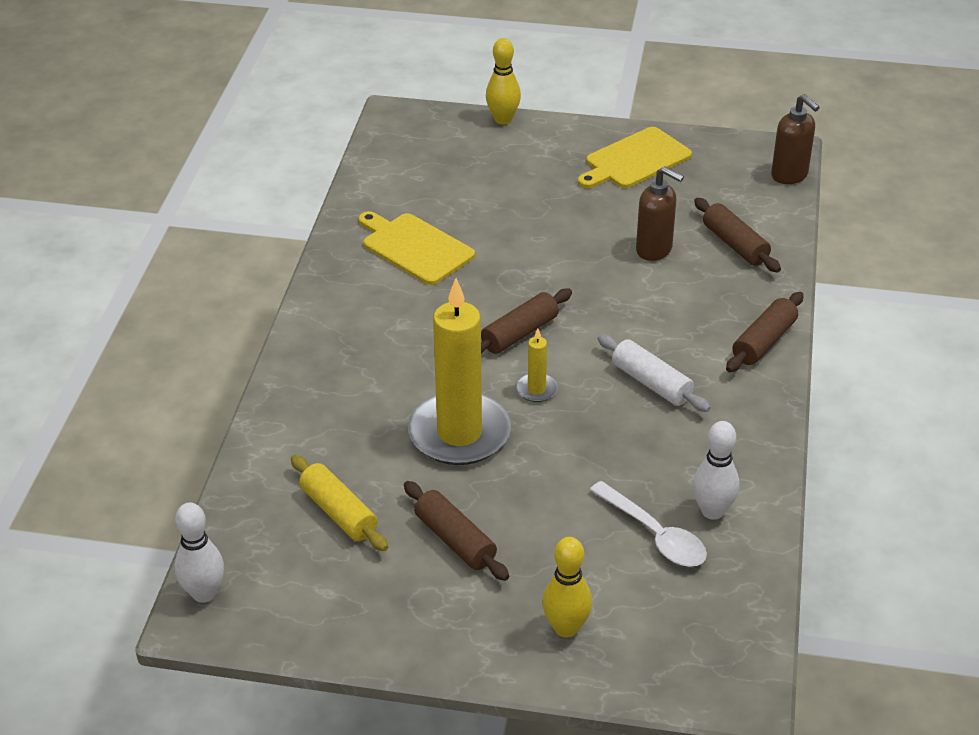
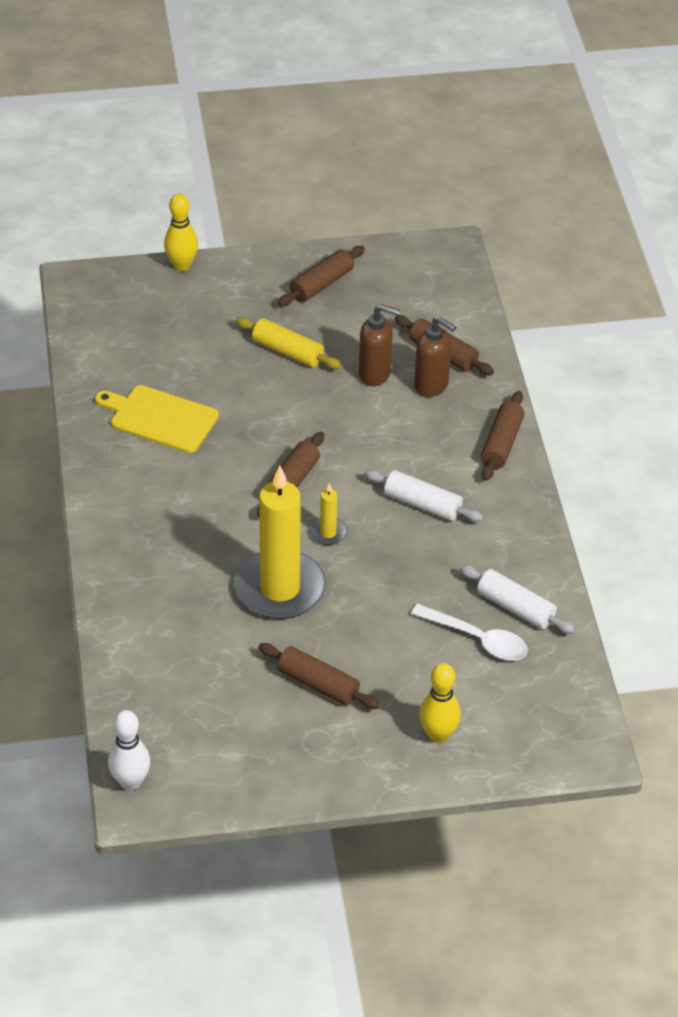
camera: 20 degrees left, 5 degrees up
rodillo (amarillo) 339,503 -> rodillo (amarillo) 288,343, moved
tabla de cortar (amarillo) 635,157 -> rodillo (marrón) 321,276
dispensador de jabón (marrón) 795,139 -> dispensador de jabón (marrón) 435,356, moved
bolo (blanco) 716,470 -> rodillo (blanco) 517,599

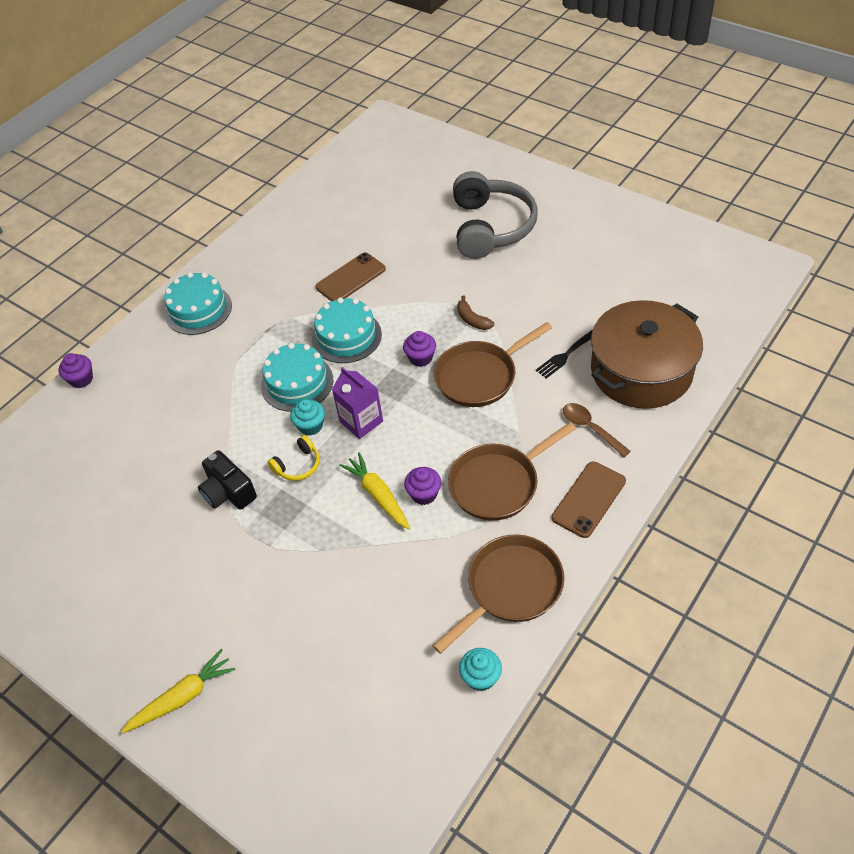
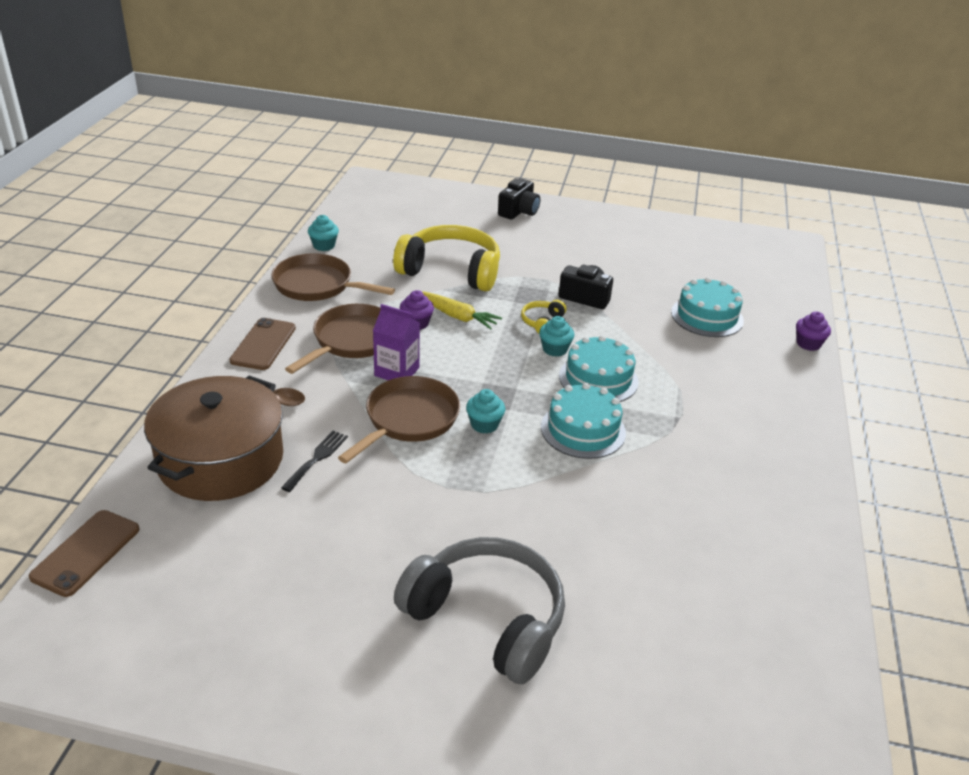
camera: 150 degrees right, 15 degrees down
móvil (marrón) 351,277 -> móvil (marrón) 84,553, moved
sartén (marrón) 498,594 -> sartén (marrón) 333,277, 90 degrees clockwise
cartón de leche (morado) 357,403 -> cartón de leche (morado) 396,342, moved
none -> auriculares (amarillo) 446,258
auriculares (gris) 495,215 -> auriculares (gris) 479,610, 150 degrees clockwise
magdalena (morado) 419,349 -> magdalena (turquesa) 485,411
zanahoria (amarillo) 178,691 -> cámara (negro) 519,199
tarta (turquesa) 198,303 -> tarta (turquesa) 707,307, moved
plátano (marrón) 475,312 -> none

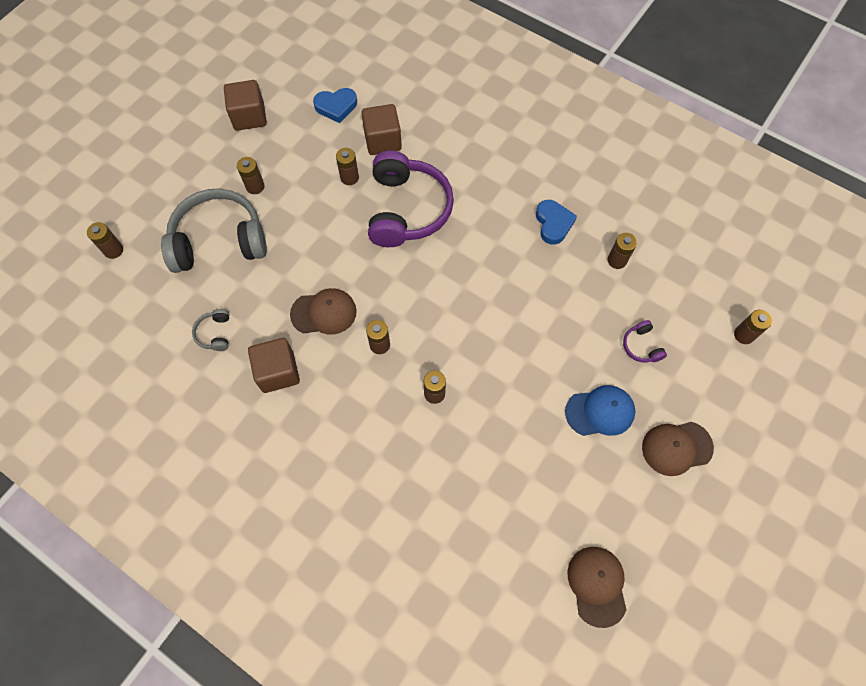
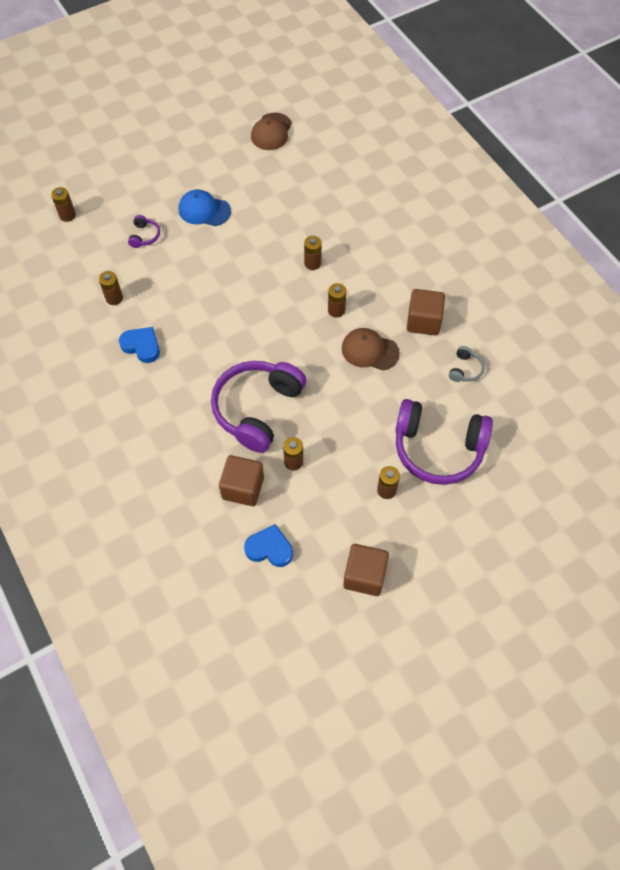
camera: 155 degrees left, 5 degrees down
corazón (azul) 556,222 -> corazón (azul) 139,345, 105 degrees clockwise
auriculares (gris) 214,231 -> auriculares (morado) 444,442
pila (marrón) 105,240 -> none
gorra (marrón) 678,449 -> none

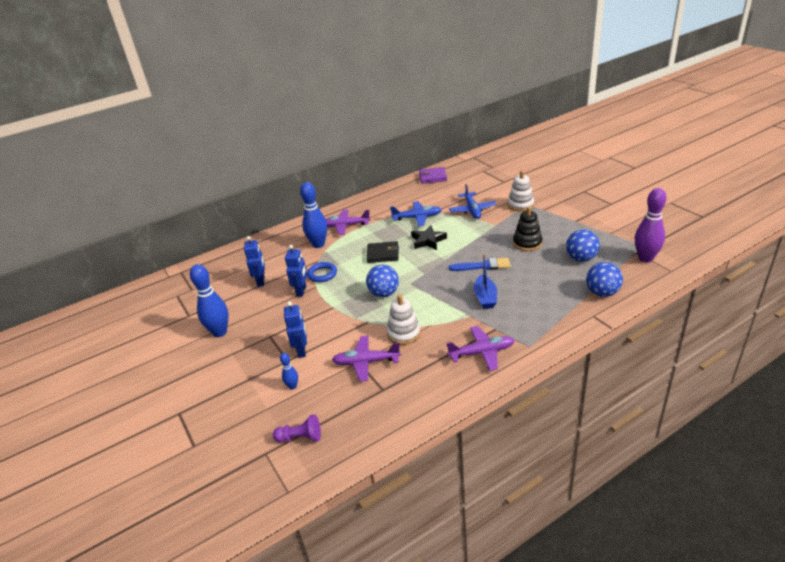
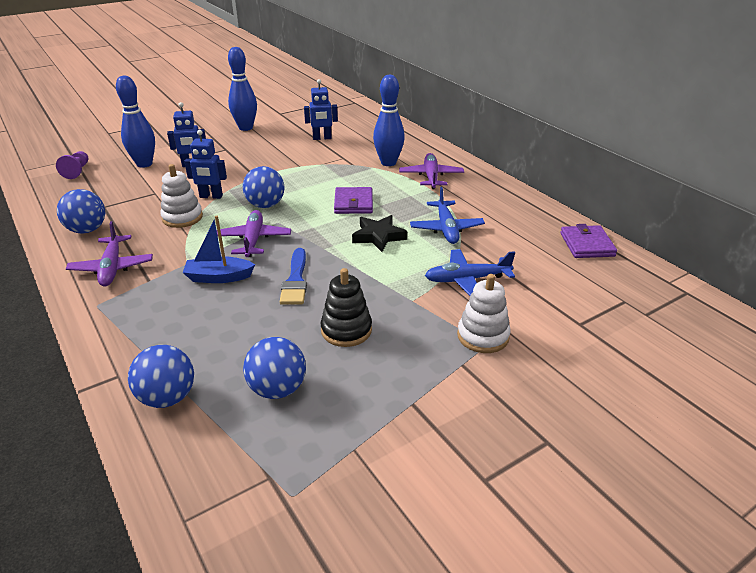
camera: 85 degrees right, 0 degrees up
none -> pelota (azul) 81,211
bolo (azul) 289,371 -> bolo (azul) 135,122, x2.05
robot (azul) 296,271 -> robot (azul) 205,164, moved
avión (morado) 366,359 -> avión (morado) 253,233, moved
cartera (negro) 383,252 -> cartera (morado) 353,200
anillo (azul) 322,272 -> none
bolo (morado) 650,225 -> none

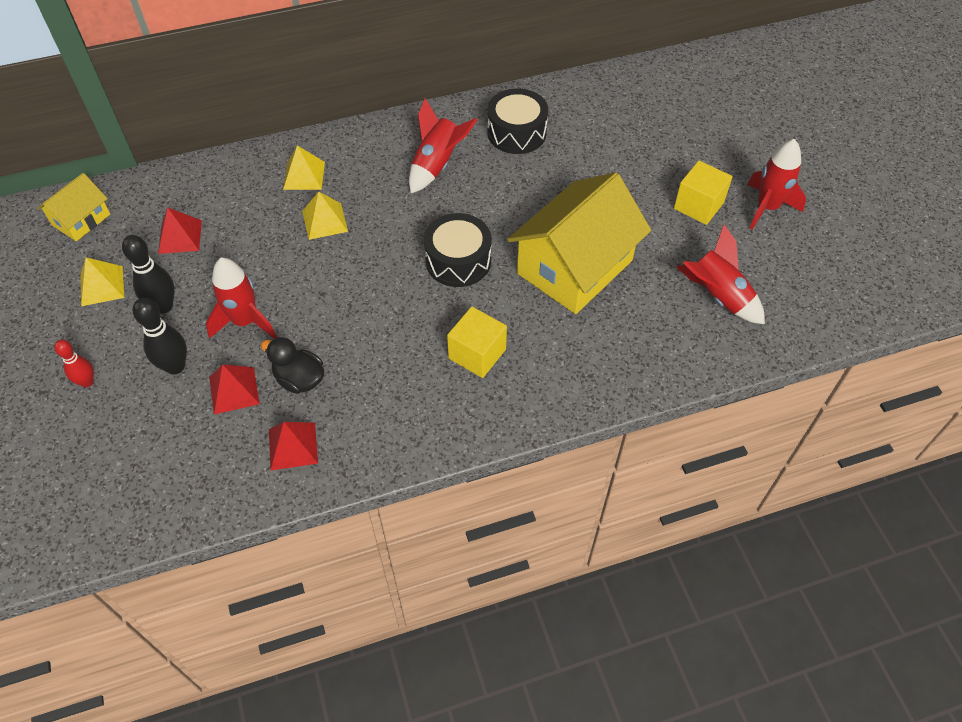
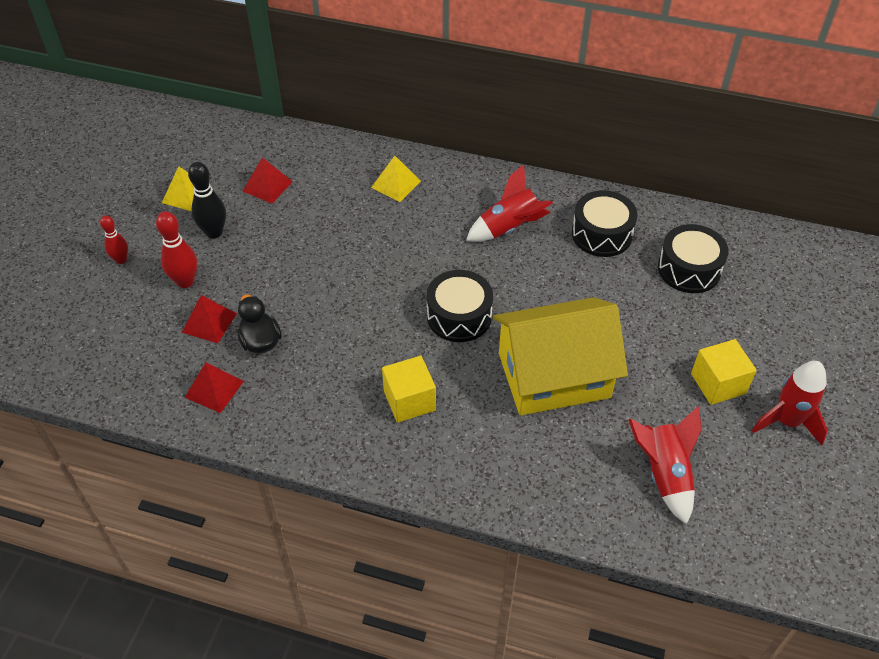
camera: 35 degrees right, 5 degrees down
bolo (negro) 160,336 -> bolo (rojo) 176,249
none -> tambor (negro) 693,258
casa (amarillo) 73,207 -> none
cohete (rojo) 241,298 -> none
pirámide (amarillo) 325,215 -> none

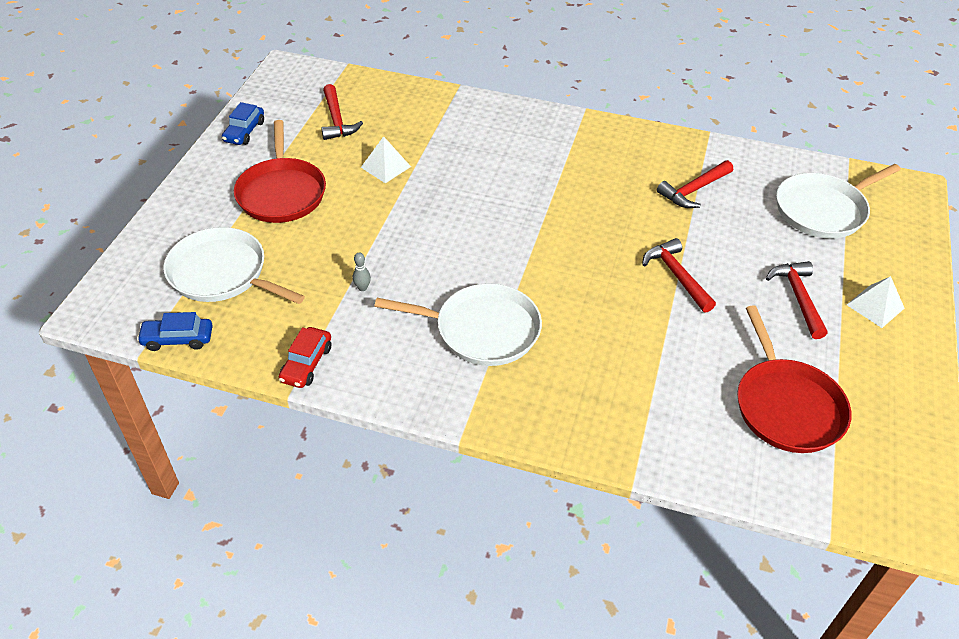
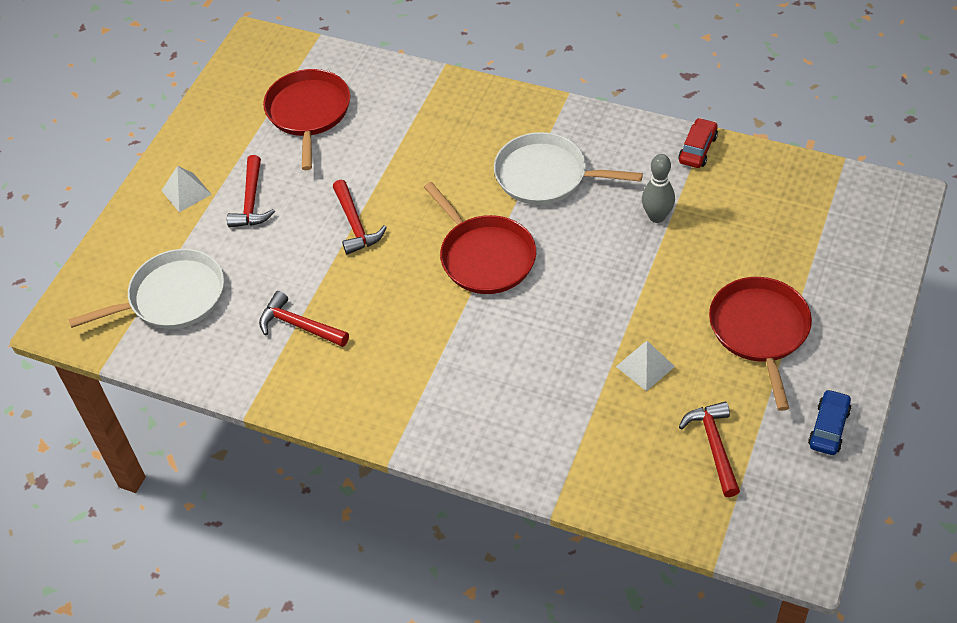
camera: 170 degrees left, 5 degrees up
martillo (rojo) 695,184 -> martillo (rojo) 304,319, 120 degrees counterclockwise
none -> sartén (rojo) 480,238
bolo (gris) 362,272 -> bolo (gris) 658,188, x1.93
coche (azul) 175,331 -> none
sartén (blanco) 234,265 -> none

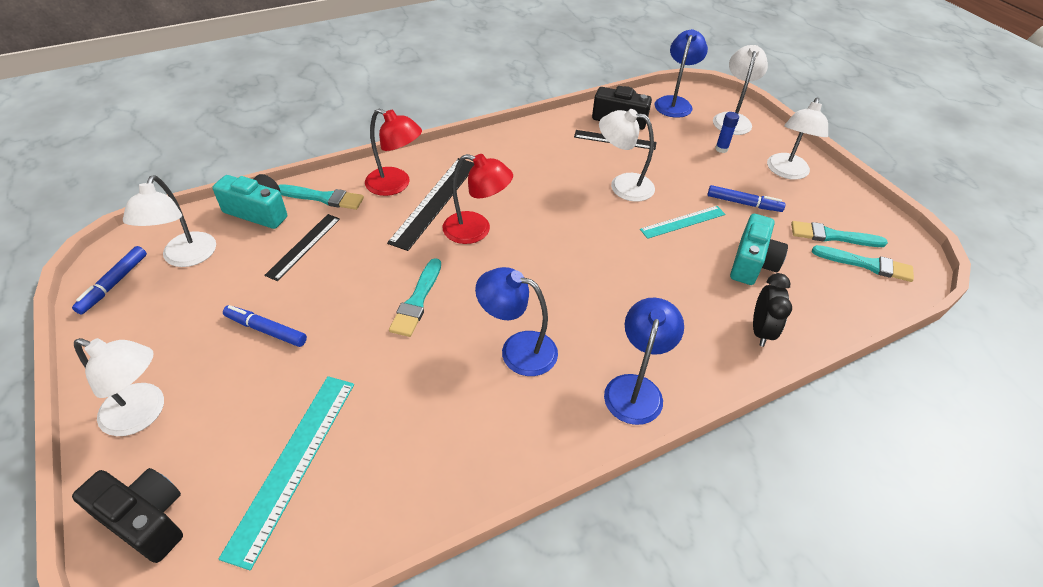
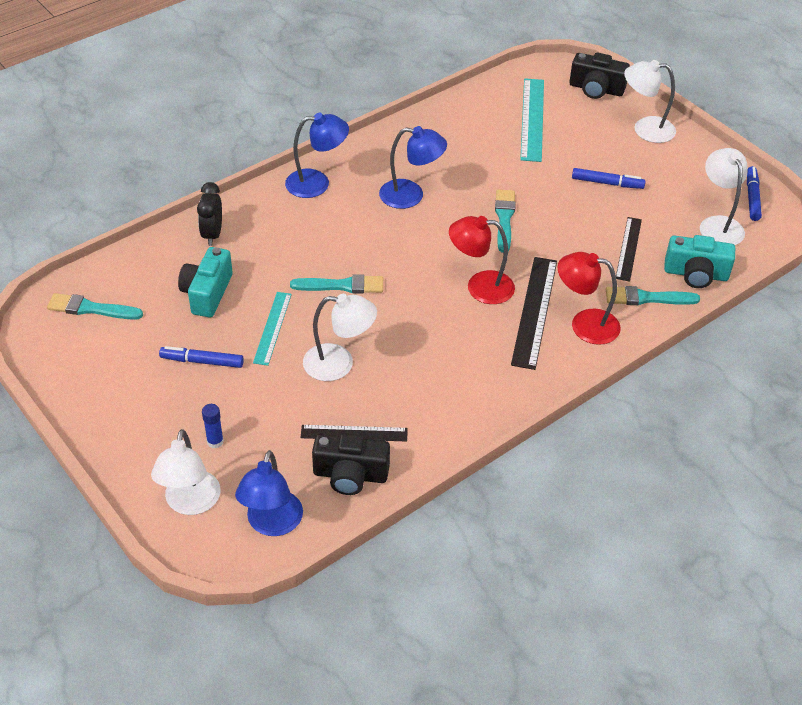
camera: 170 degrees right, 0 degrees up
regla (turquesa) 683,222 -> regla (turquesa) 272,329, 45 degrees counterclockwise
lámpara (azul) 644,361 -> lámpara (azul) 317,155, 105 degrees counterclockwise
pincel (turquesa) 839,234 -> pincel (turquesa) 336,283, moved
lámpara (blanco) 797,138 -> none

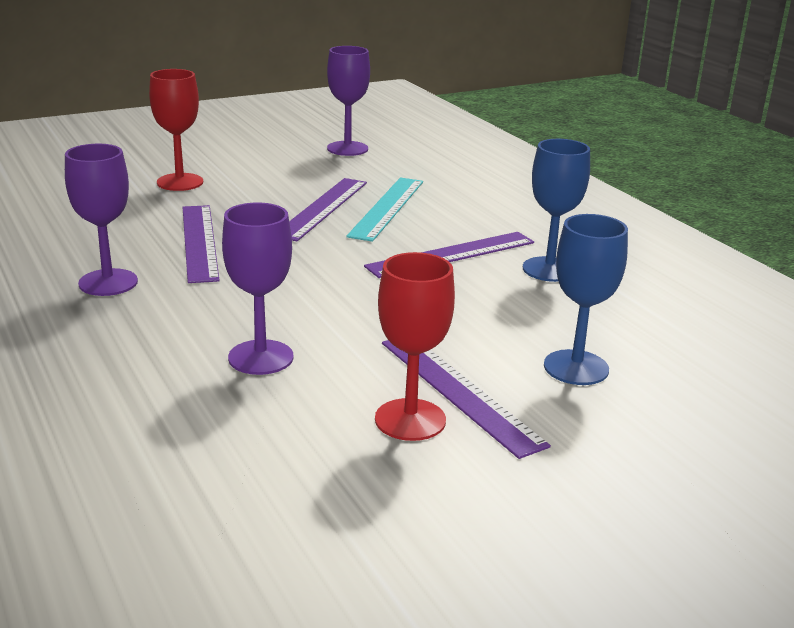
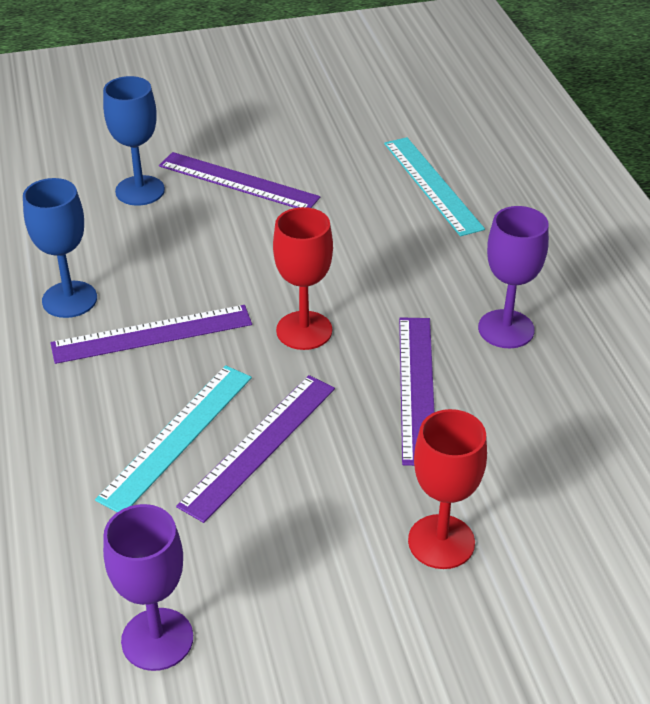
camera: 165 degrees left, 15 degrees up
regla (morado) 466,399 -> regla (morado) 239,180, 45 degrees counterclockwise
copa (rojo) 415,346 -> copa (rojo) 303,278, moved
none -> regla (turquesa) 434,187
copa (morado) 258,288 -> none

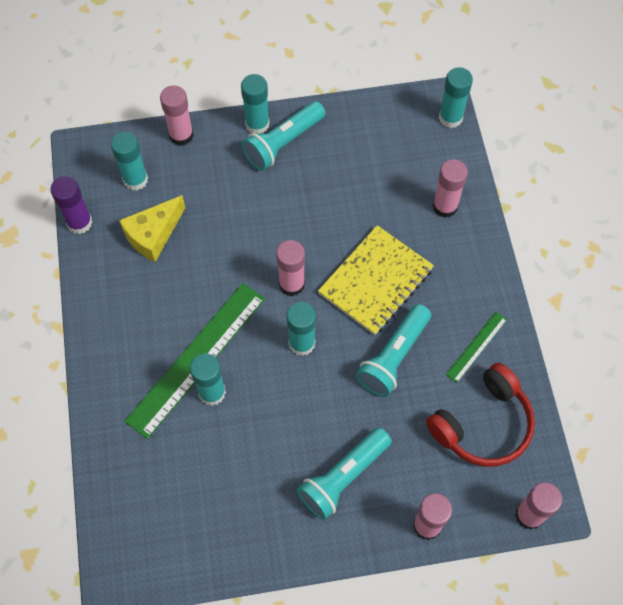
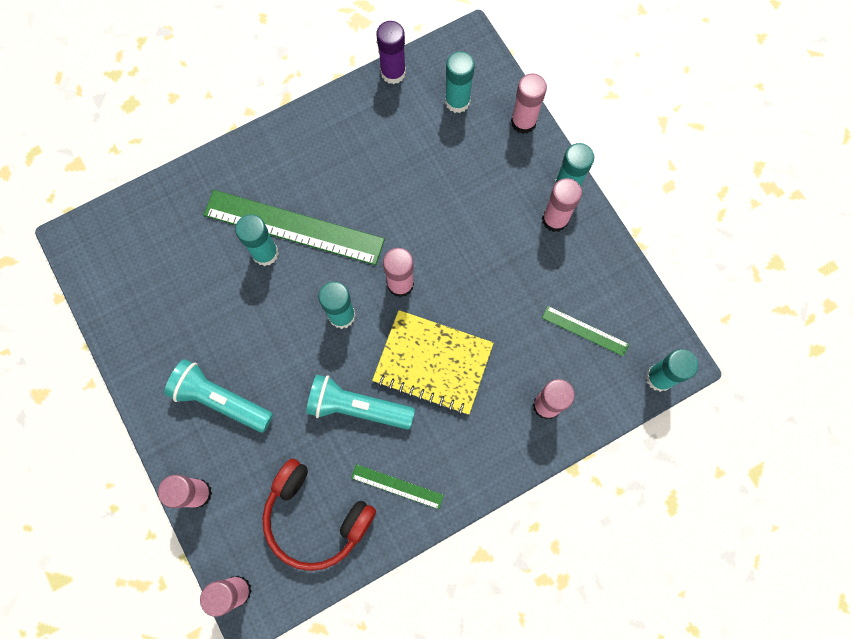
camera: 70 degrees right, 10 degrees up
lámpara de mano (turquesa) 283,136 -> barra de pegamento (rosa) 562,205
none -> regla (verde) 585,331
queso (amarillo) 152,228 -> none

